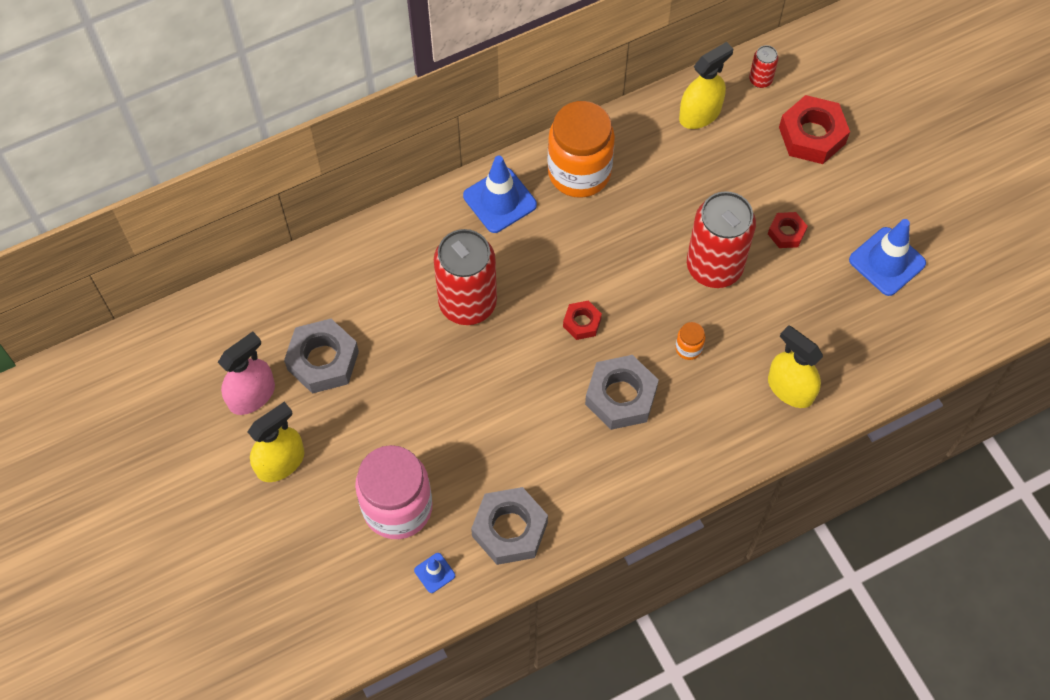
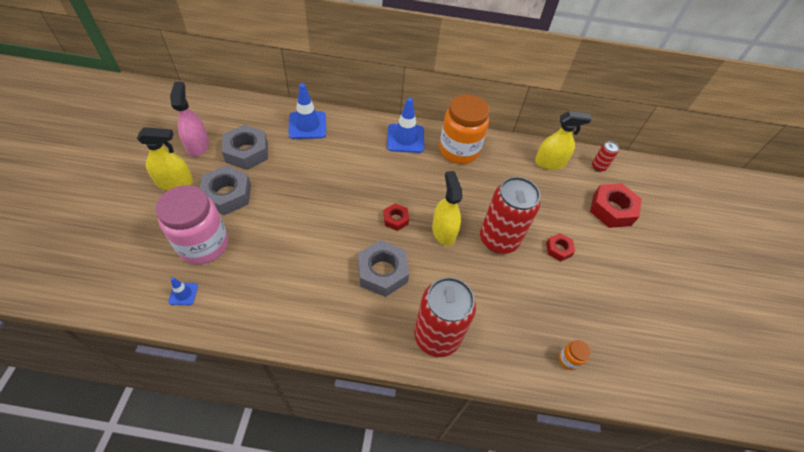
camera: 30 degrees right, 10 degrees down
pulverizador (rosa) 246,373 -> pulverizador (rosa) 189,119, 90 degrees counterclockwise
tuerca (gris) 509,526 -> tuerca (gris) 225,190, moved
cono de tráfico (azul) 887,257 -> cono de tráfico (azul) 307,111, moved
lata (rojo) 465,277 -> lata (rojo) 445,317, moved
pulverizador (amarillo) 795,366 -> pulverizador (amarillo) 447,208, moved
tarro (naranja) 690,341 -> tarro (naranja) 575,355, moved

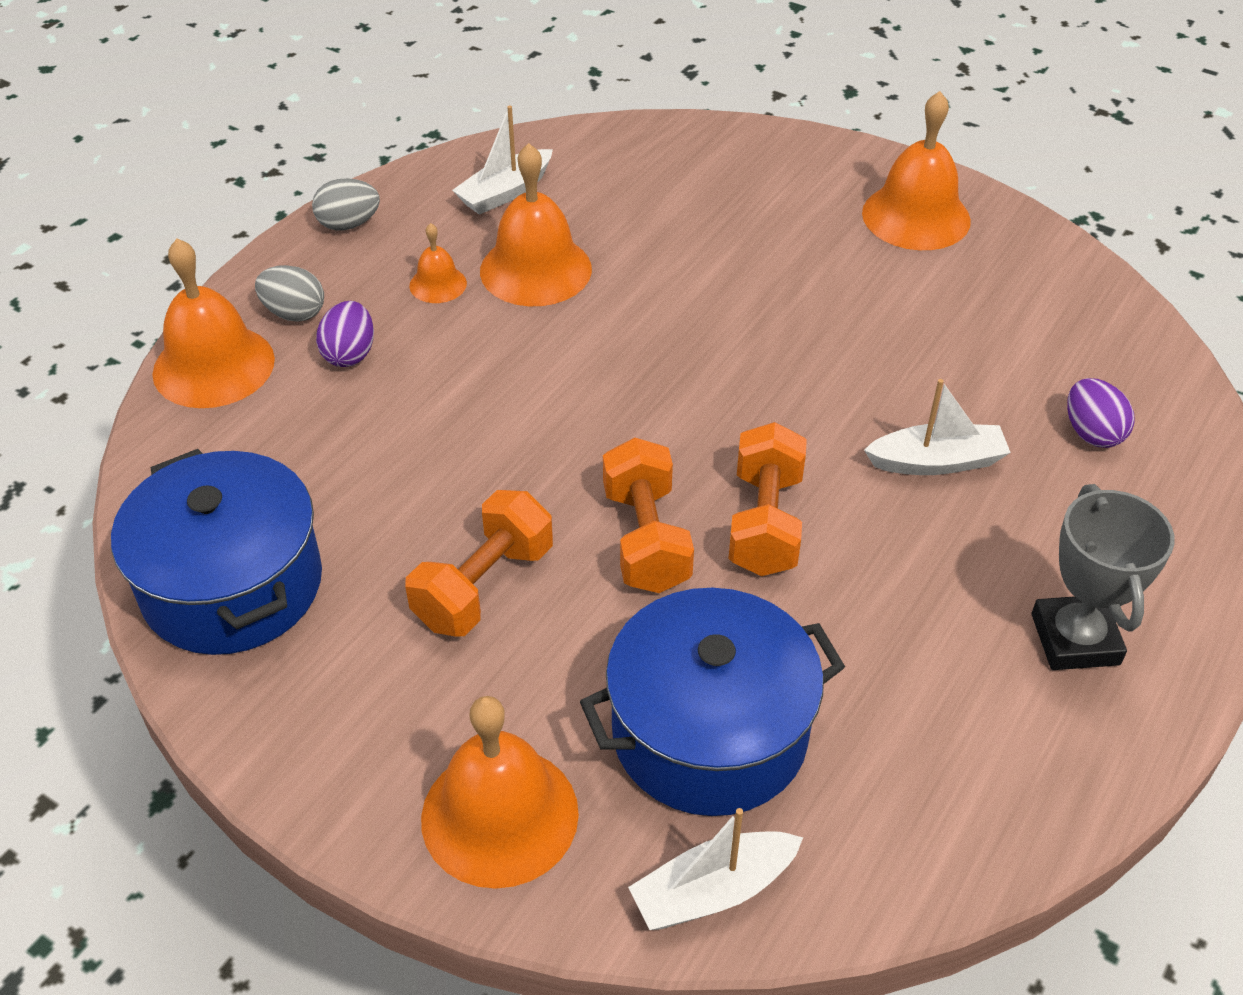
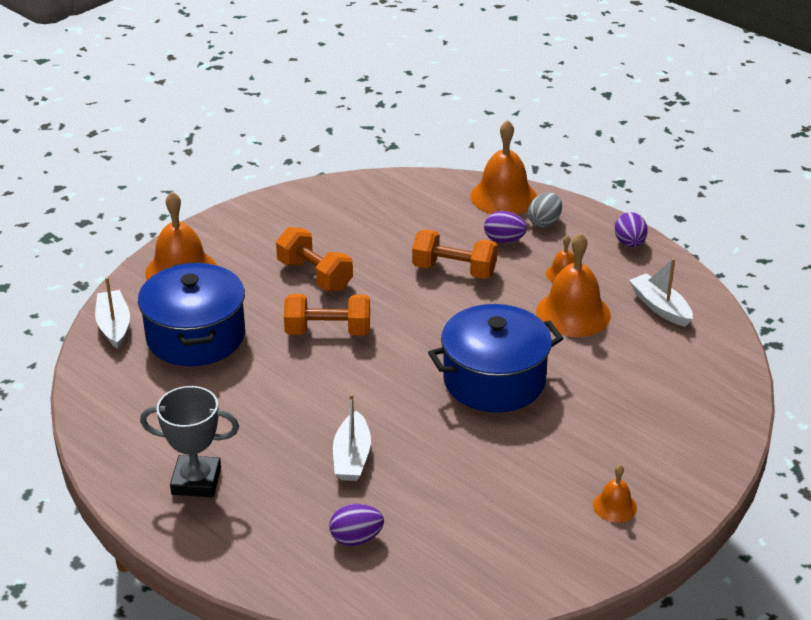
camera: 100 degrees right, 10 degrees down
mancuerna (naranja) 767,499 -> mancuerna (naranja) 455,254, moved
olla (azul) 216,552 -> olla (azul) 495,358, moved
campana (naranja) 916,170 -> campana (naranja) 615,494, x0.51
huevo (gris) 346,204 -> huevo (morado) 631,229

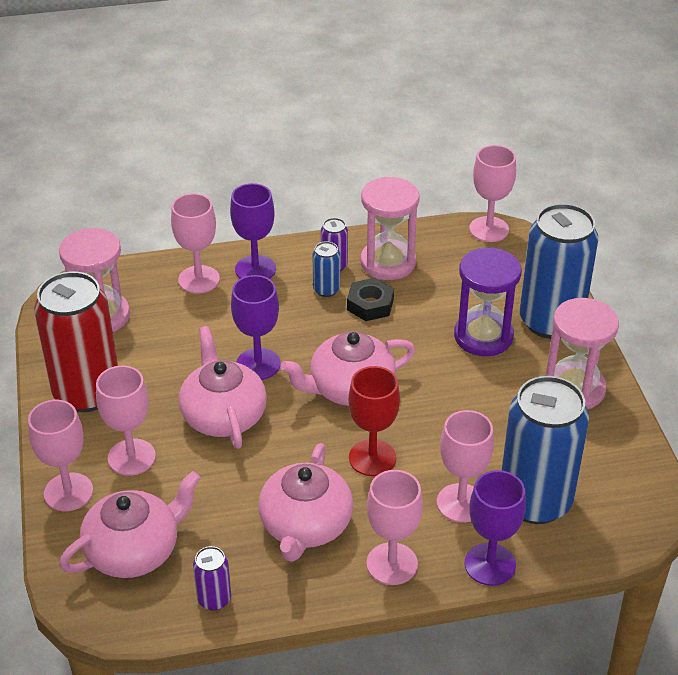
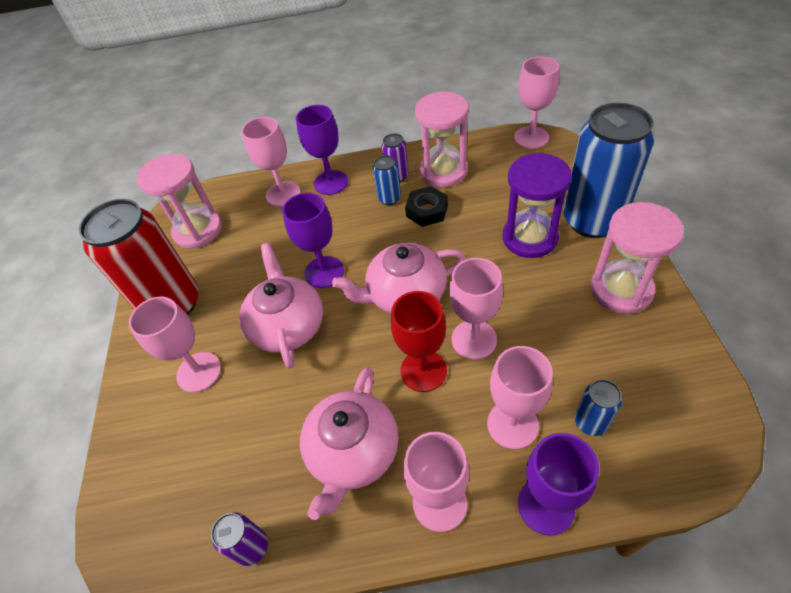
camera: 10 degrees right, 10 degrees up
copa (rosa) 60,455 -> copa (rosa) 476,309, moved
lata (azul) 545,450 -> lata (azul) 598,408, x0.43
tetera (rosa) 130,524 -> none

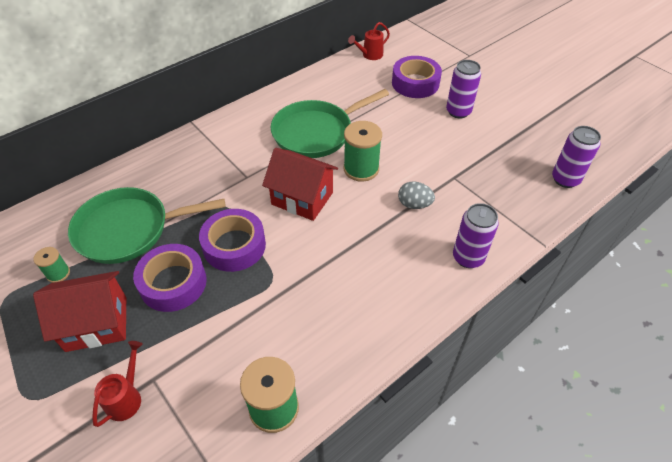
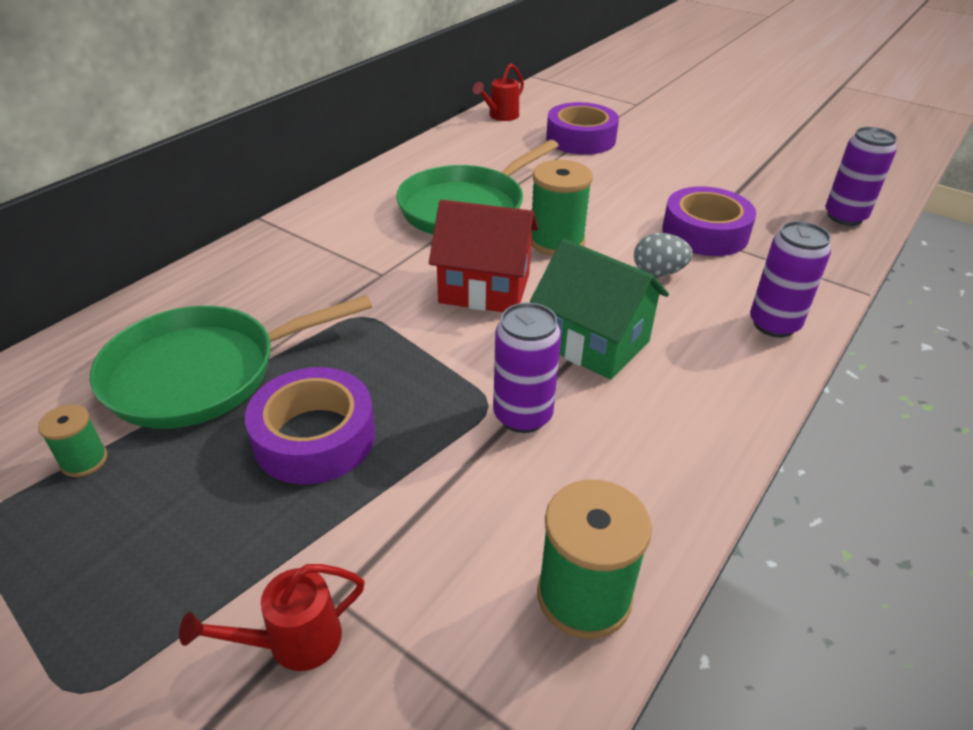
camera: 15 degrees left, 10 degrees down
regadera (rojo) 117,384 -> regadera (rojo) 272,617, 120 degrees counterclockwise
lata (morado) 463,89 -> lata (morado) 527,368, moved
none -> casa (verde) 599,309
cinta adhesiva (morado) 232,240 -> cinta adhesiva (morado) 709,221, moved
casa (rojo) 79,311 -> none

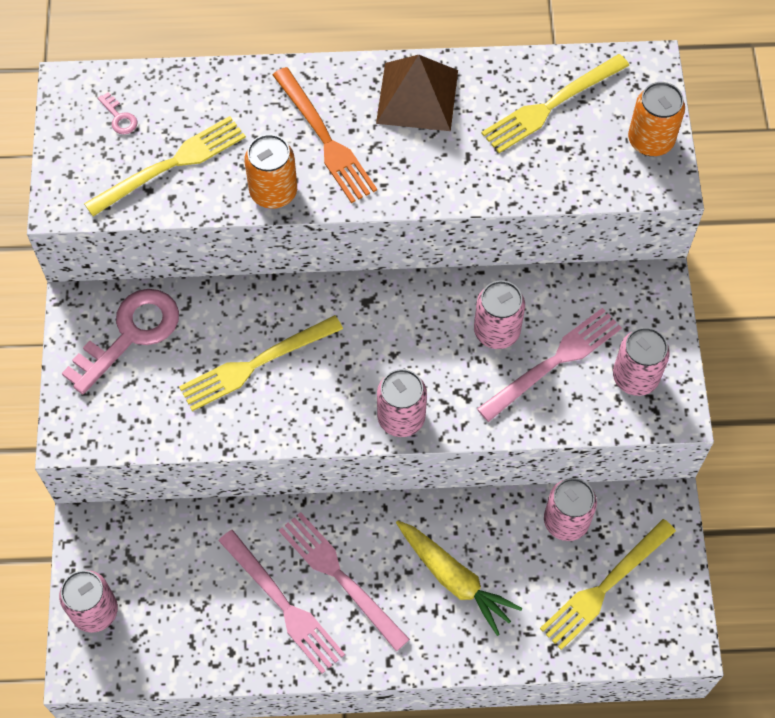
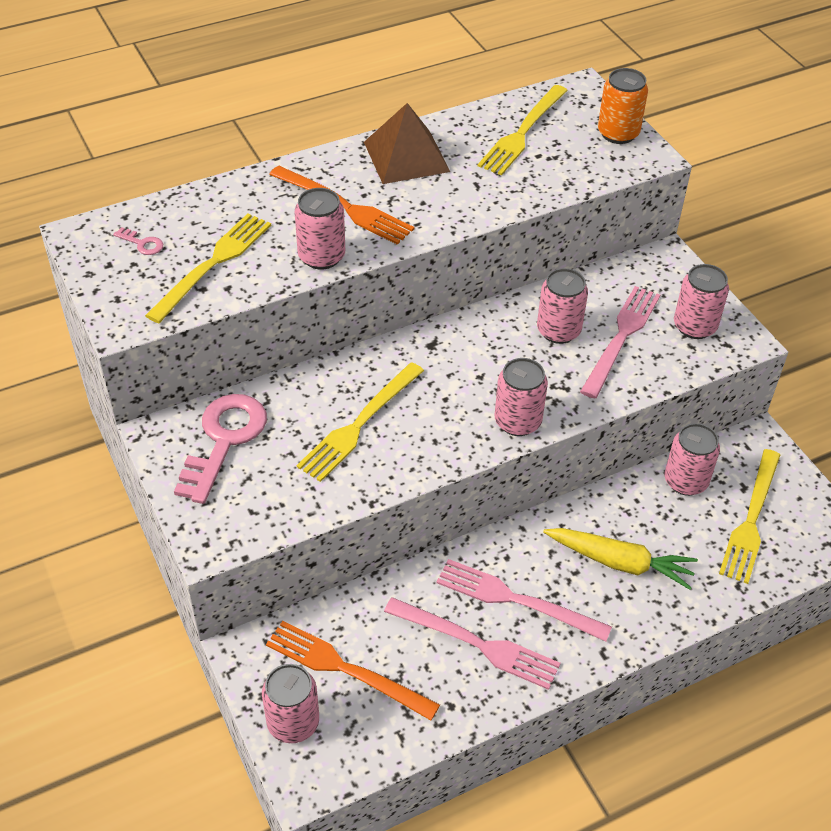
camera: 25 degrees left, 15 degrees down
none -> tenedor (naranja) 353,670
lata (naranja) 270,171 -> lata (rosa) 320,228

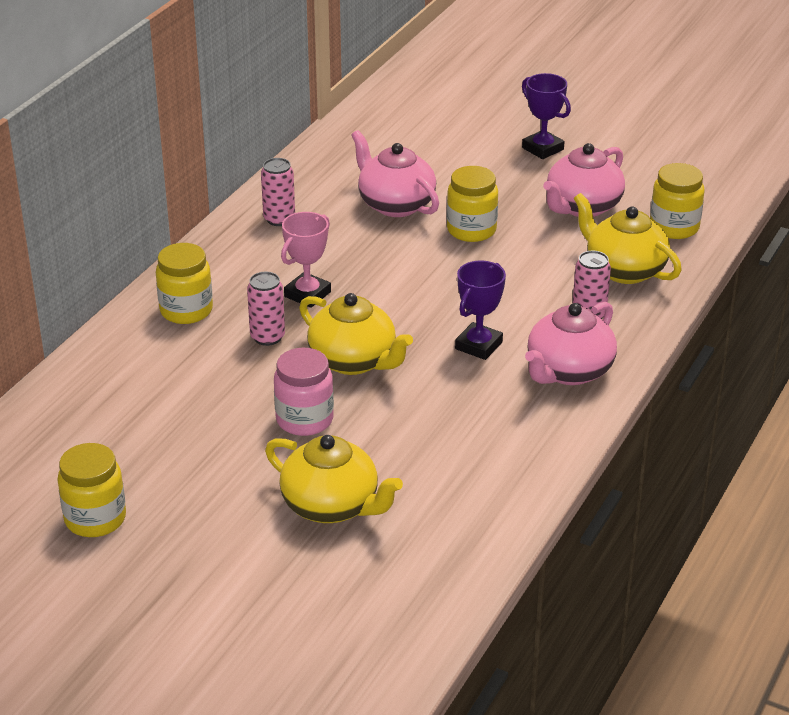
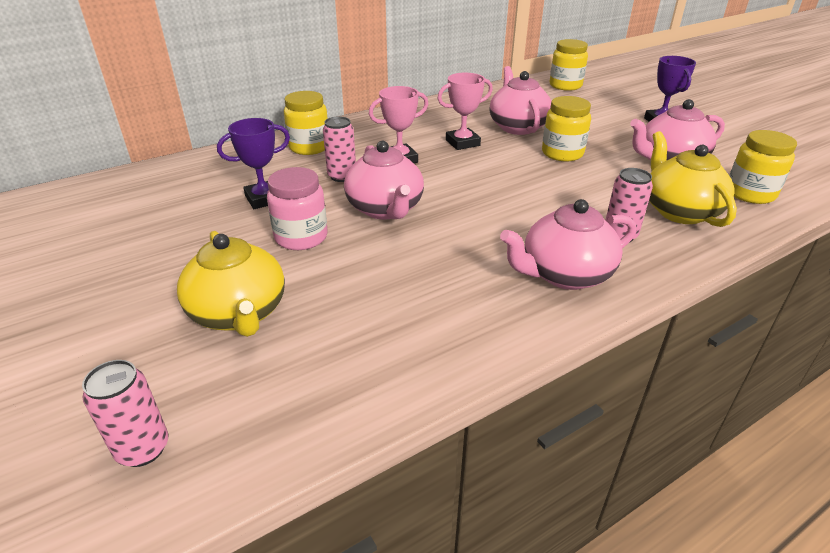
camera: 30 degrees right, 0 degrees up
lata (rosa) 278,192 -> lata (rosa) 125,413, moved
trofeo (morado) 480,310 -> trofeo (morado) 253,163, moved
tetera (amarillo) 356,334 -> tetera (rosa) 384,180
none -> trofeo (rosa) 465,111
tarro (amarillo) 91,490 -> tarro (amarillo) 568,65, moved

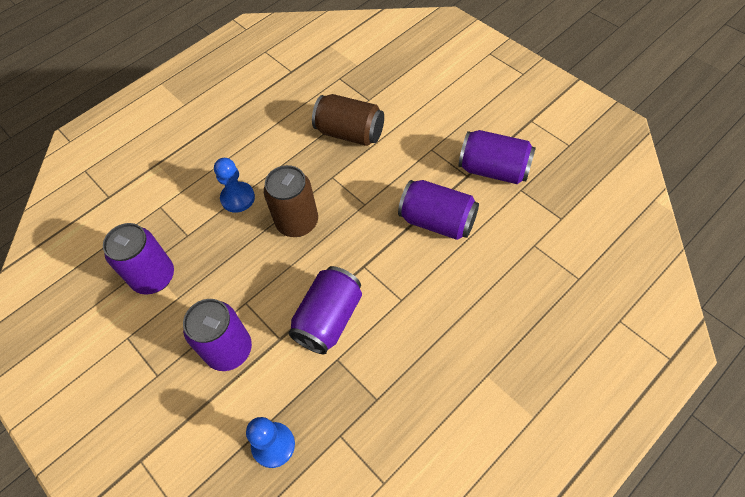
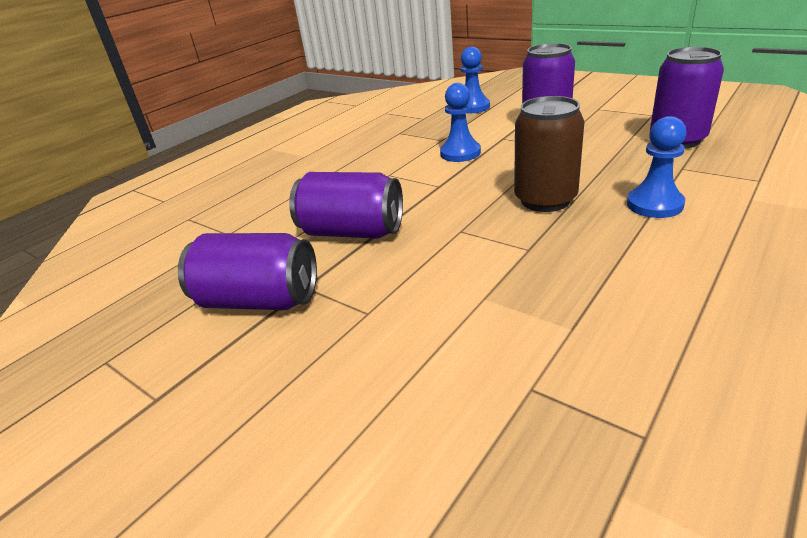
camera: 170 degrees right, 25 degrees down
lata (morado) 325,310 -> peón (azul) 460,122
lata (marrón) 348,120 -> none

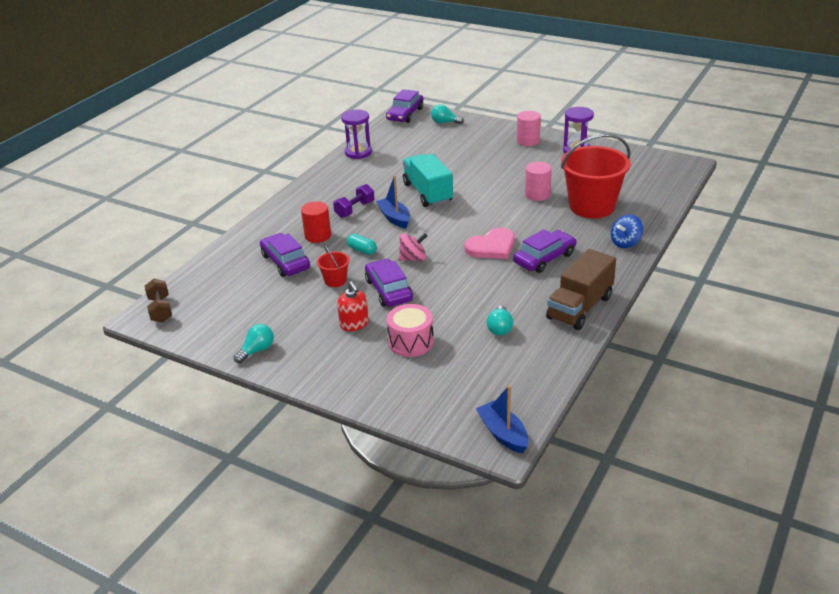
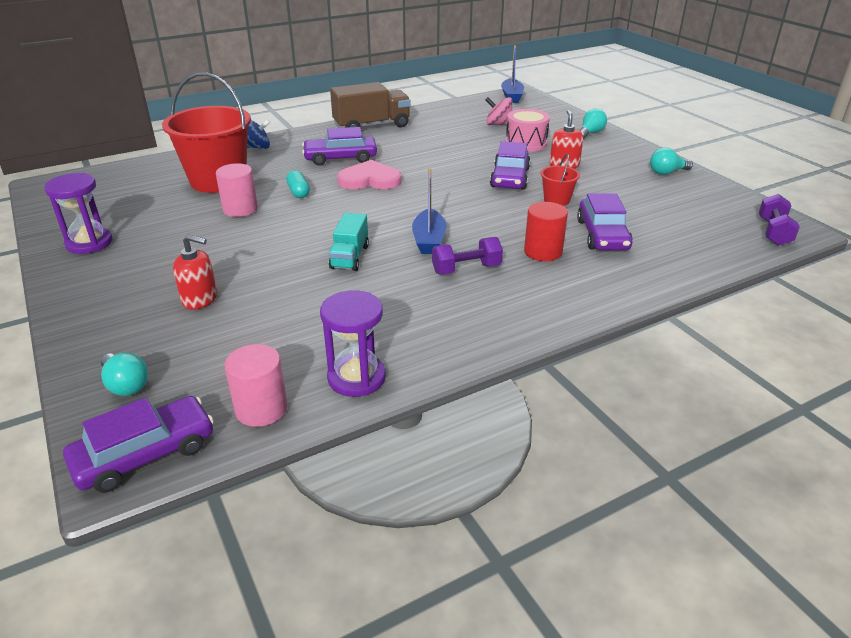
camera: 150 degrees left, 0 degrees up
none -> dispensador de jabón (rojo) 195,272
cilindro (rosa) 529,128 -> cilindro (rosa) 256,385, moved
cápsula (turquesa) 362,244 -> cápsula (turquesa) 298,184, moved
camión (turquesa) 428,180 -> camión (turquesa) 349,242, x0.60
peonza (rosa) 413,247 -> peonza (rosa) 498,111, moved
bombilla (turquesa) 500,320 -> bombilla (turquesa) 593,123, moved
mancuerna (marrón) 158,301 -> mancuerna (morado) 779,220

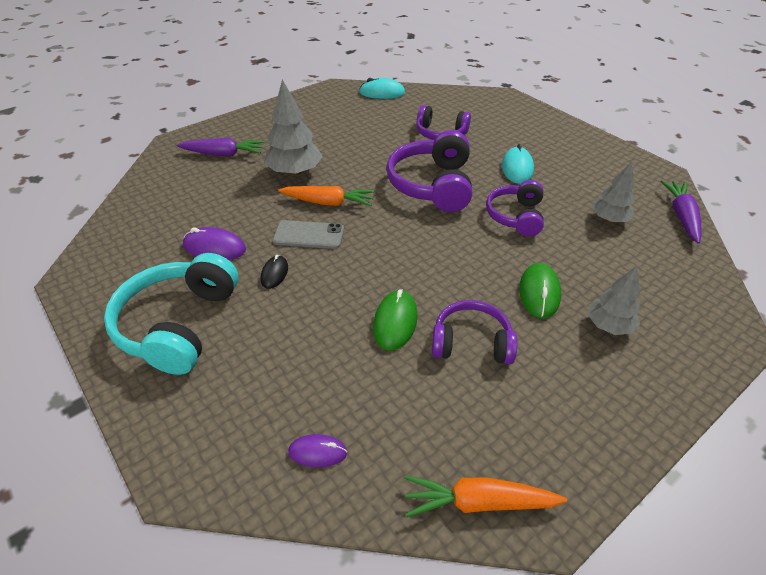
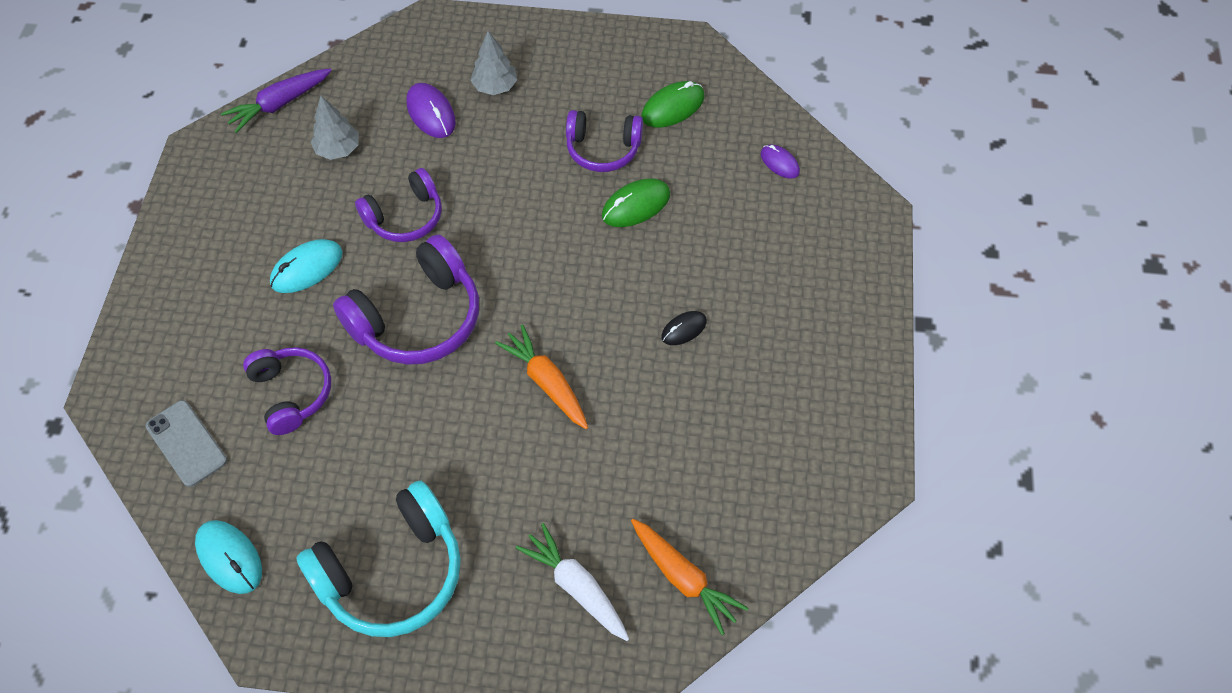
camera: 135 degrees left, 15 degrees up
móvil (gris) 308,234 -> móvil (gris) 186,443, moved
auriculares (turquesa) 171,314 -> auriculares (turquesa) 378,558, moved
ratón (morado) 214,243 -> ratón (morado) 431,110, moved
zanahoria (morado) 220,147 -> zanahoria (blanco) 572,582
auriculares (morado) 474,332 -> auriculares (morado) 604,141, 45 degrees counterclockwise
zanahoria (naranja) 485,496 -> zanahoria (naranja) 690,577, moved
ratón (verde) 540,290 -> ratón (verde) 672,104, moved
árbol (gris) 293,127 -> none

